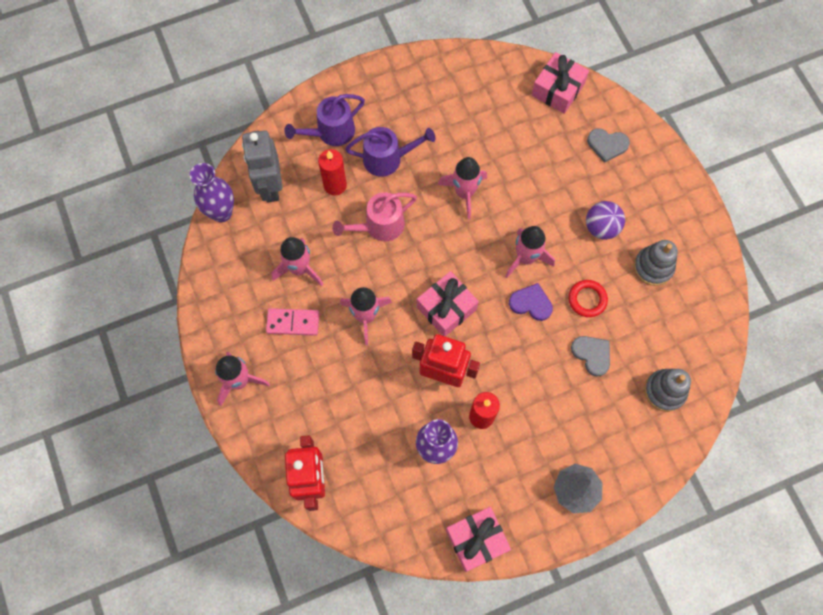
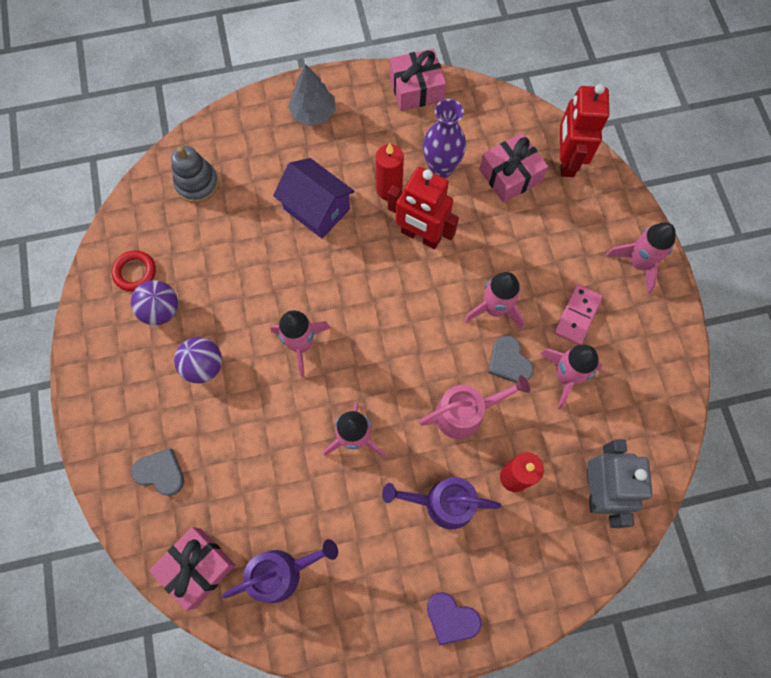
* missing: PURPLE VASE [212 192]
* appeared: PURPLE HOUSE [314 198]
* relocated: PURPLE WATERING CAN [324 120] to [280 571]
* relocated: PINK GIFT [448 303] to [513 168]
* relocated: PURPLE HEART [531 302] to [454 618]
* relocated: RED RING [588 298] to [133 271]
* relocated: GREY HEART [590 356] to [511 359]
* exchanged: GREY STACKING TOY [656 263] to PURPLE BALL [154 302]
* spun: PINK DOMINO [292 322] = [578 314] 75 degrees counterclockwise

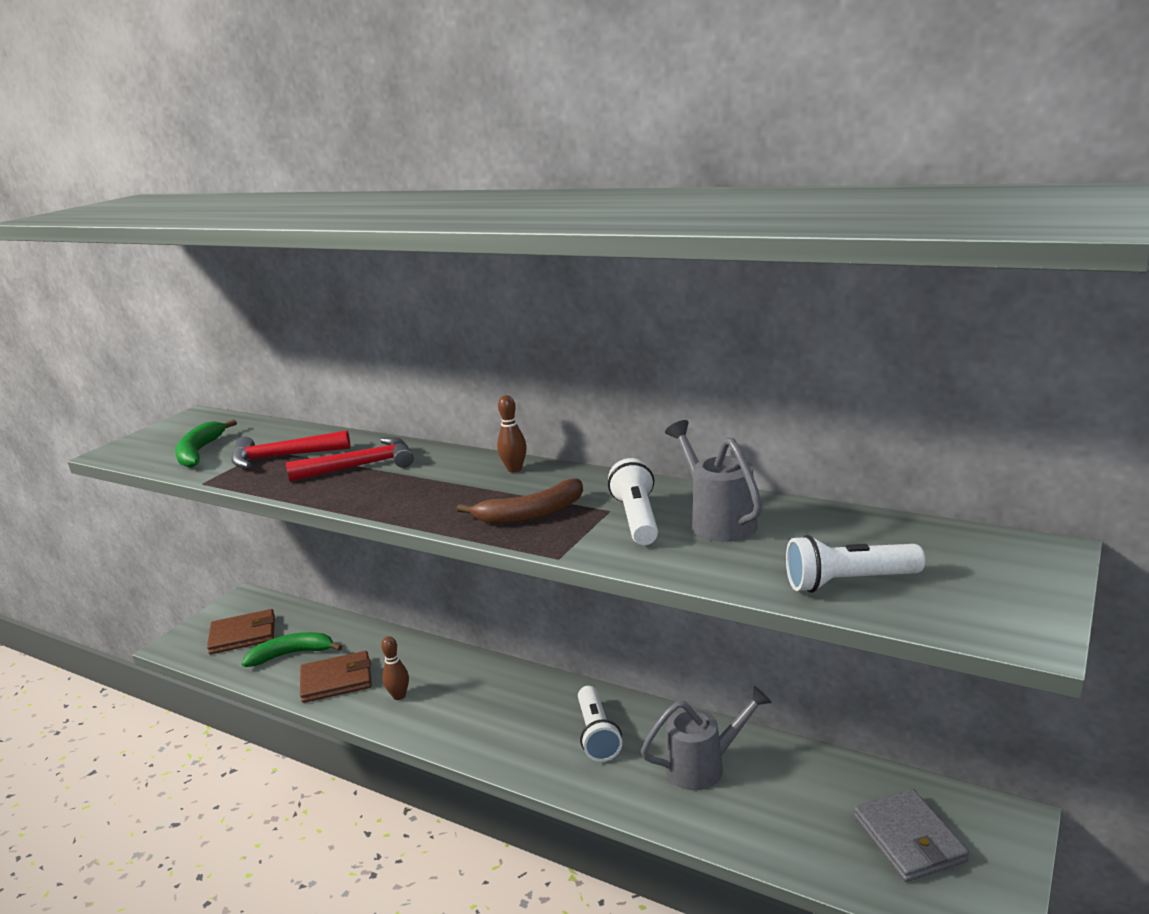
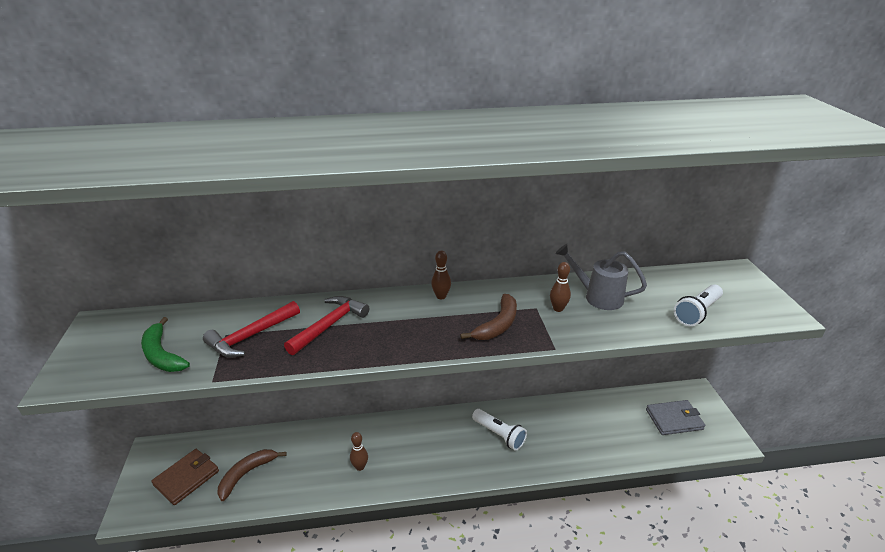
* missing: BROWN WALLET [336 677]
* missing: GREY WATERING CAN [706 738]
* exchanged: WHITE FLASHLIGHT [633 501] to BROWN BOWLING PIN [560 287]
* colour: GREEN BANANA [292 649] to BROWN BANANA [252 475]
* spun: GREY WALLET [911 835] = [675 417] 45 degrees counterclockwise

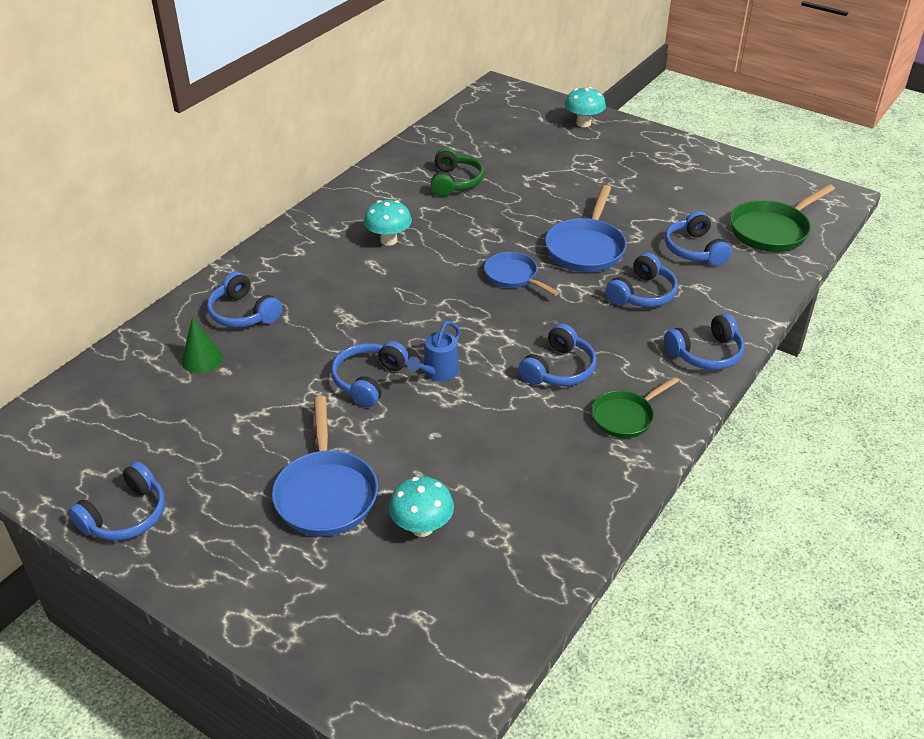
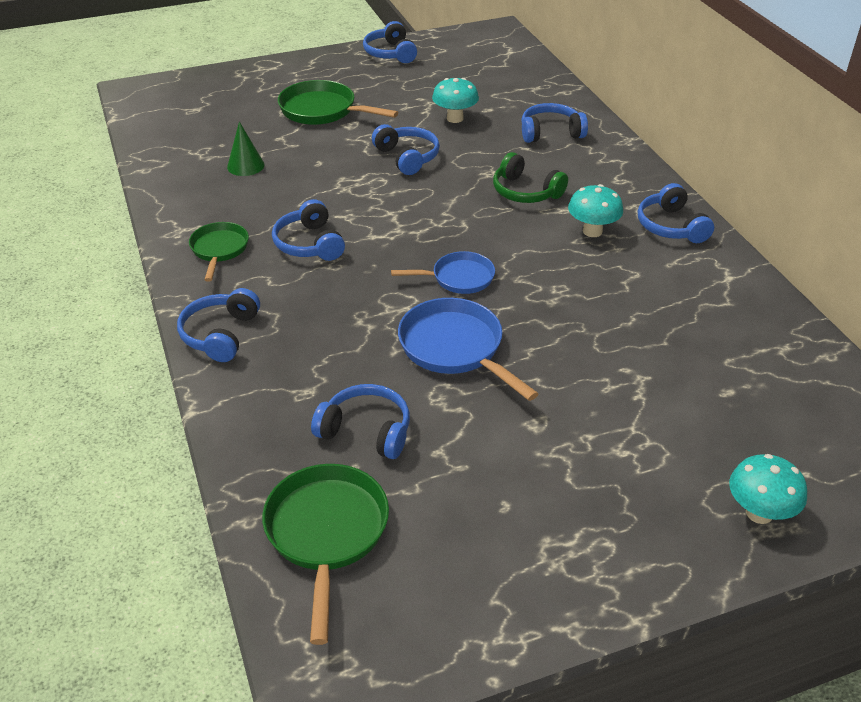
* missing: BLUE WATERING CAN [433 351]
* relocated: GREEN CONE [202 345] to [246 148]
* relocated: TURQUOISE MUSHROOM [421 506] to [455 100]
* relocated: GREEN HEADPHONES [457 172] to [530 177]
* relocated: BLUE HEADPHONES [641 280] to [676 213]
* colour: BLUE PAN [325 466] to GREEN PAN [338 102]

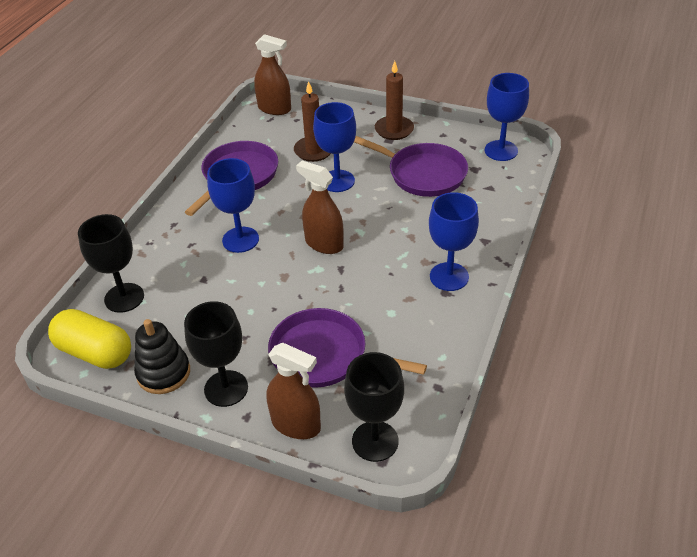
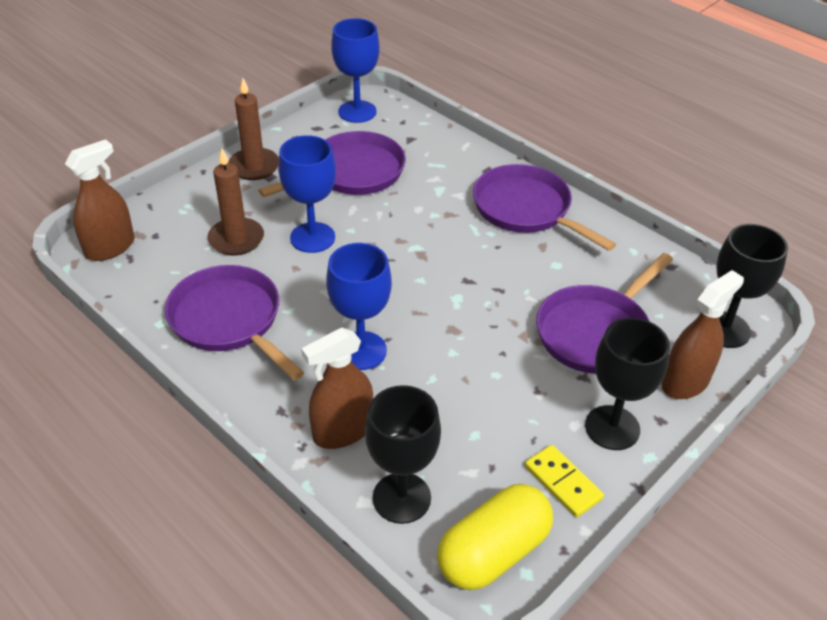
* relocated: BROWN SPRAY BOTTLE [320 207] to [337 388]
* exchanged: BLACK STACKING TOY [162 356] to YELLOW DOMINO [564 481]
* exchanged: BLUE GOBLET [454 241] to PURPLE PAN [544 207]

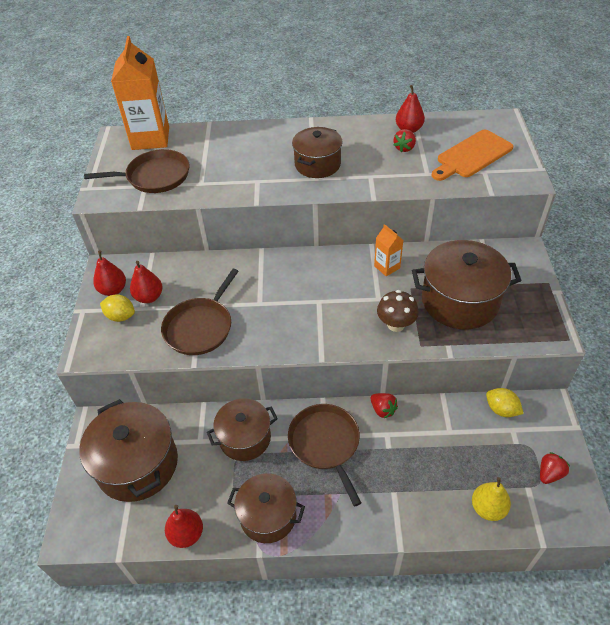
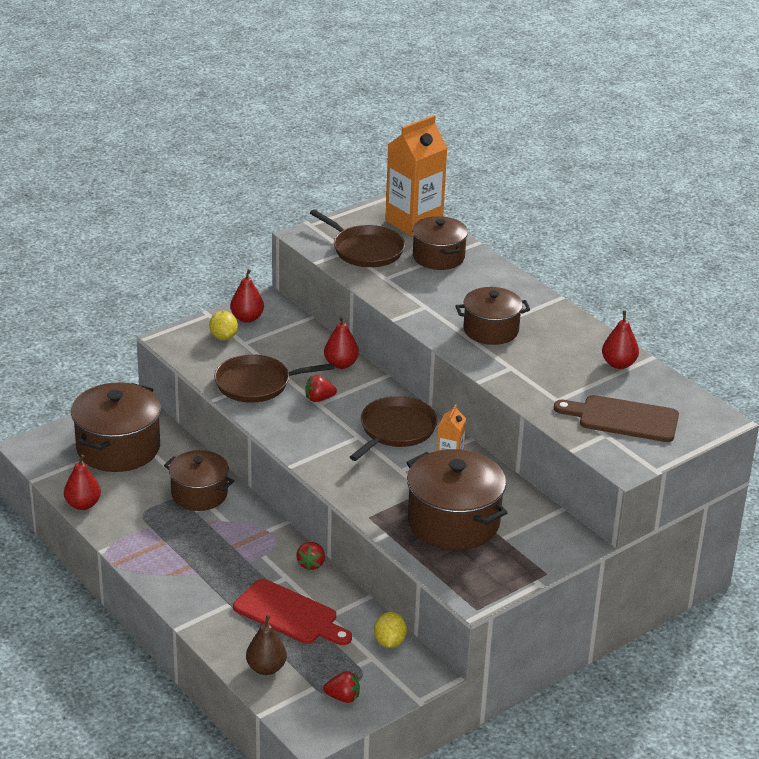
* missing: BROWN MUSHROOM [398 311]
* appeared: RED CUTTING BOARD [292 612]
* relocated: RED PEAR [146 282] to [341 342]
* relocated: BROWN POT [266 508] to [440 243]
* relocated: BROWN PAN [324 455] to [394 428]
* relocated: RED STRAWBERRY [405 140] to [321 388]
* colour: ORANGE CUTTING BOARD [472 155] to BROWN CUTTING BOARD [616 418]
* colour: YELLOW PEAR [491 499] to BROWN PEAR [266 645]

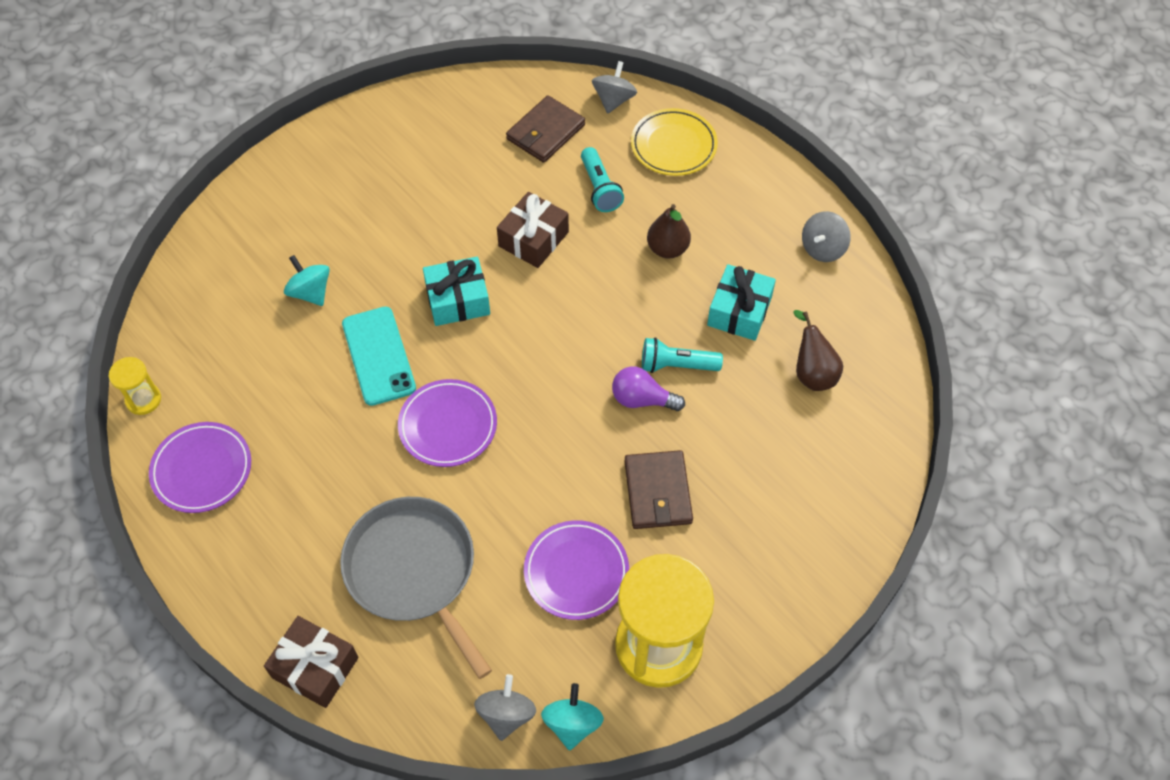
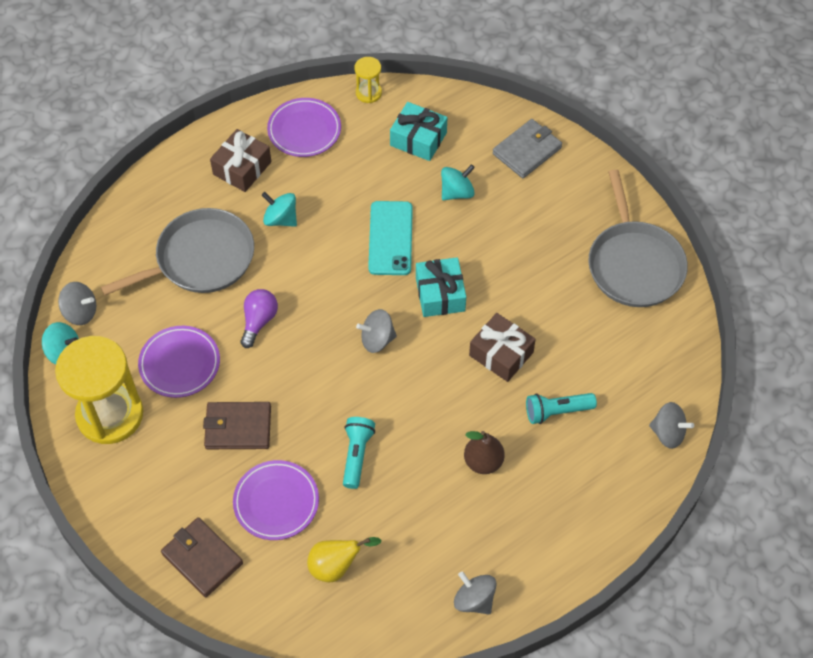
* missing: YELLOW PLATE [674 142]
* appeared: TURQUOISE SPINNING TOP [279 209]
* appeared: GREY SPINNING TOP [376 331]
* appeared: GREY WALLET [527 148]
* appeared: GREY PAN [638 238]
* relocated: BROWN GIFT [311 662] to [240 160]
* relocated: PURPLE PLATE [447 423] to [276 500]
* relocated: BROWN WALLET [545 129] to [202 557]
* relocated: PURPLE LIGHT BULB [648 388] to [259 318]
* relocated: TURQUOISE GIFT [741 302] to [418 131]
* colour: BROWN PEAR [818 350] to YELLOW PEAR [344 559]
* spun: TURQUOISE PHONE [379 356] = [390 238] 75 degrees counterclockwise

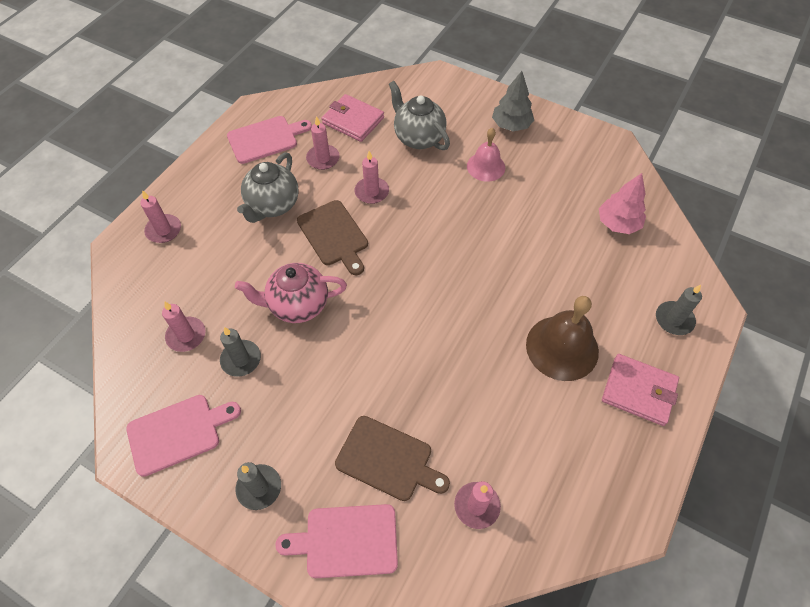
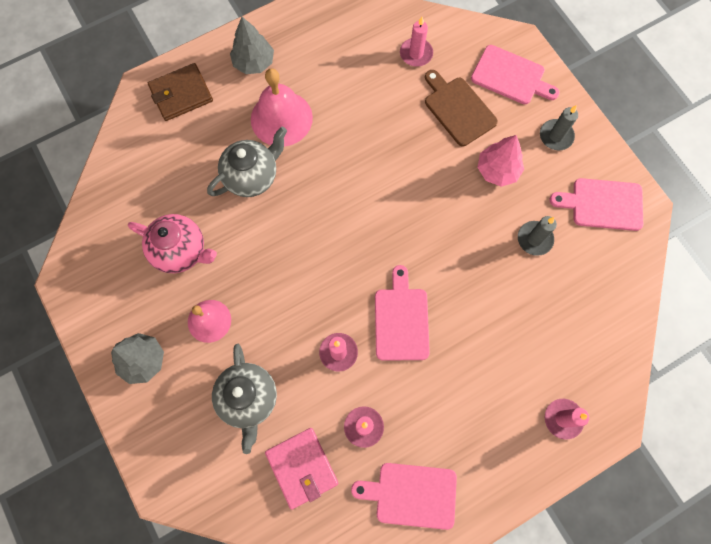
* missing: PINK CANDLE [183 326]
* relocated: PINK TEAPOT [291 293] to [172 243]
* relocated: GREY TEAPOT [268 187] to [247 162]
* relocated: PINK TREE [622 203] to [500 161]
* exchanged: PINK WALLET [640 390] to GREY TREE [252 45]
* exchanged: GREY CANDLE [679 310] to BROWN WALLET [180 92]
* colour: BROWN CUTTING BOARD [332 237] to PINK CUTTING BOARD [402 313]
* colour: BROWN BELL [562 338] to PINK BELL [282 107]

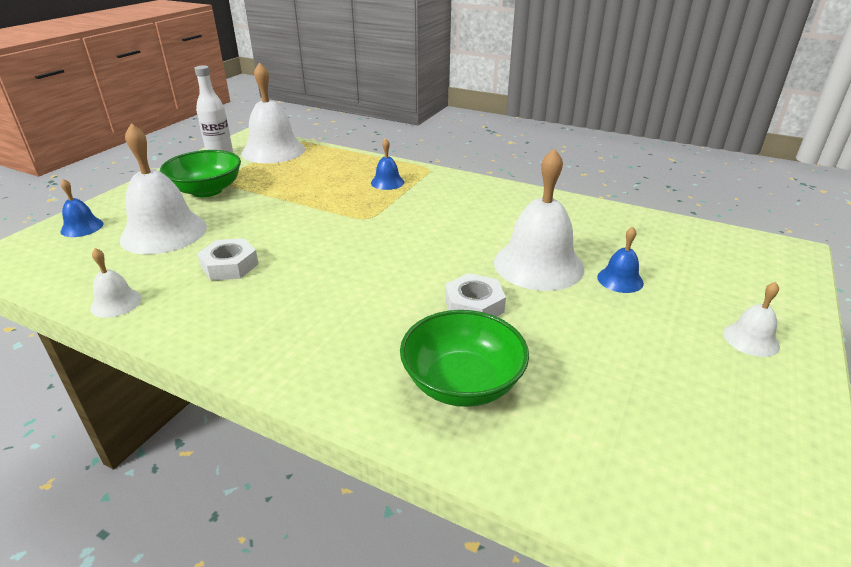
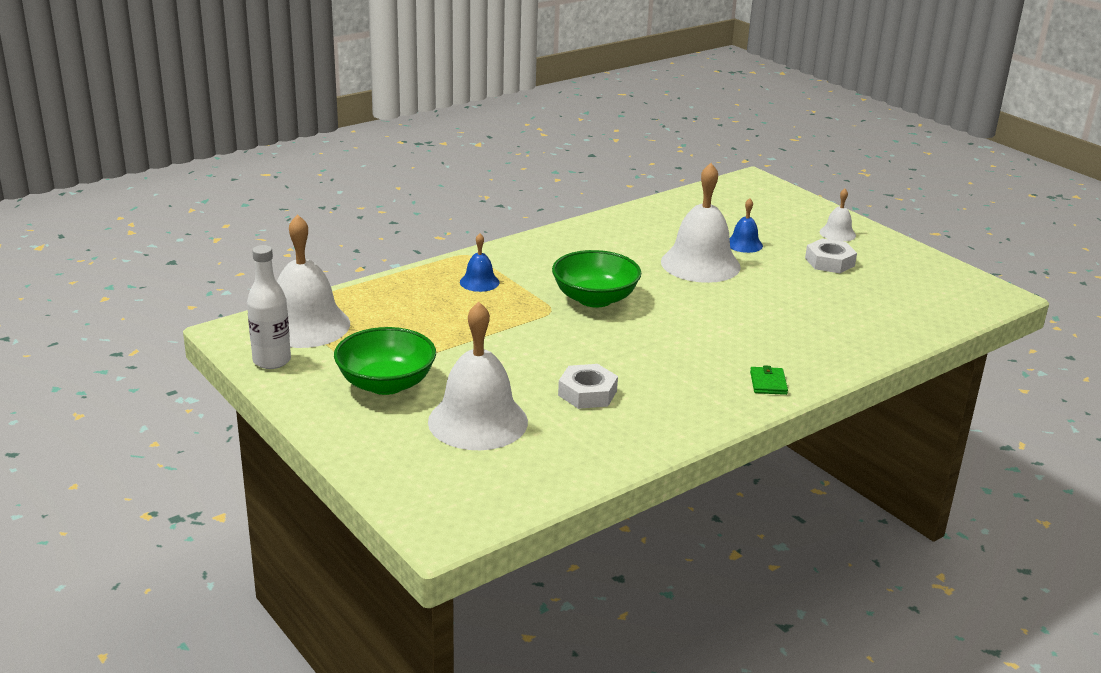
* missing: BLUE BELL [82 208]
* missing: WHITE BELL [116 283]
* appeared: GREEN WALLET [769 380]
* relocated: GREEN BOWL [464 358] to [596 278]
* relocated: WHITE NUT [475 295] to [831 255]

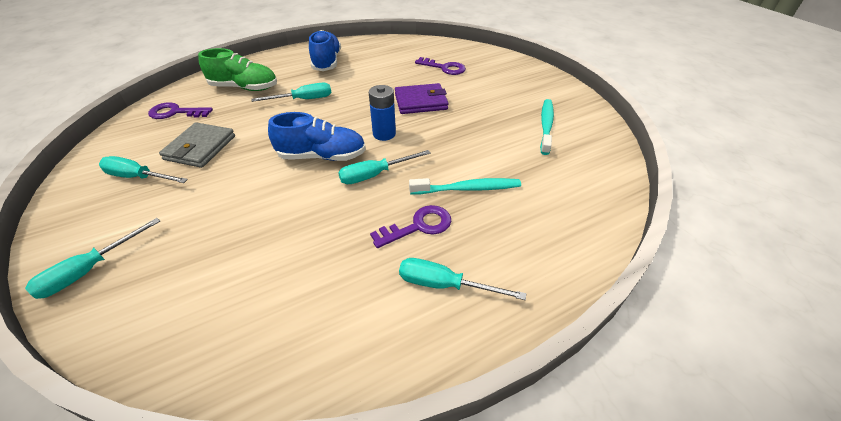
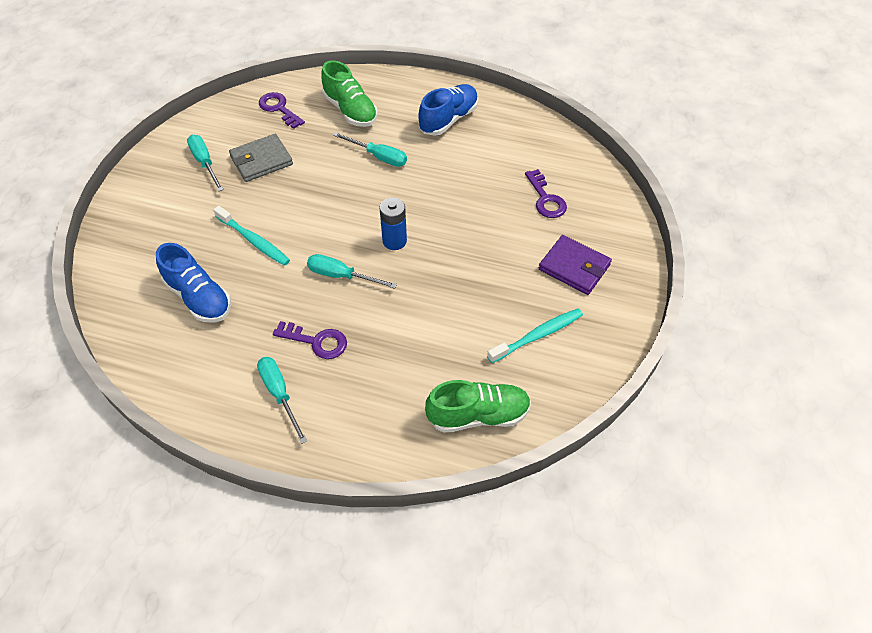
* missing: TURQUOISE SCREWDRIVER [92 258]
* appeared: GREEN SHOE [478 406]
* relocated: BLUE SHOE [317 136] to [193 282]
* relocated: PURPLE WALLET [421 98] to [575 265]
* relocated: TURQUOISE TOOTHBRUSH [465 186] to [251 236]

